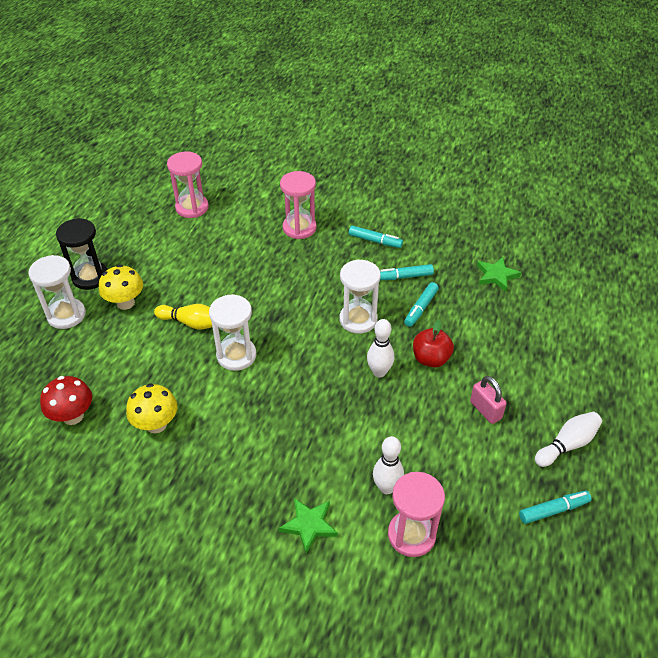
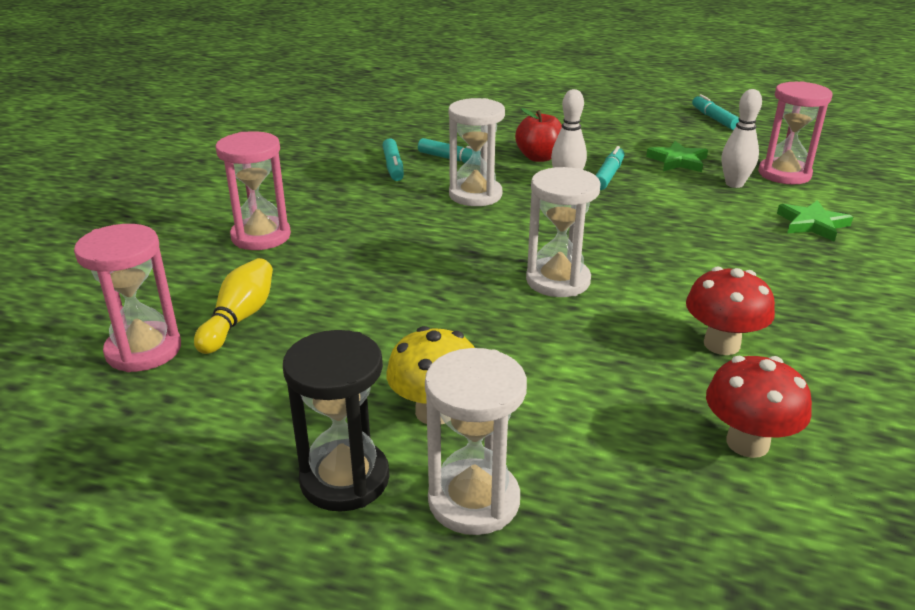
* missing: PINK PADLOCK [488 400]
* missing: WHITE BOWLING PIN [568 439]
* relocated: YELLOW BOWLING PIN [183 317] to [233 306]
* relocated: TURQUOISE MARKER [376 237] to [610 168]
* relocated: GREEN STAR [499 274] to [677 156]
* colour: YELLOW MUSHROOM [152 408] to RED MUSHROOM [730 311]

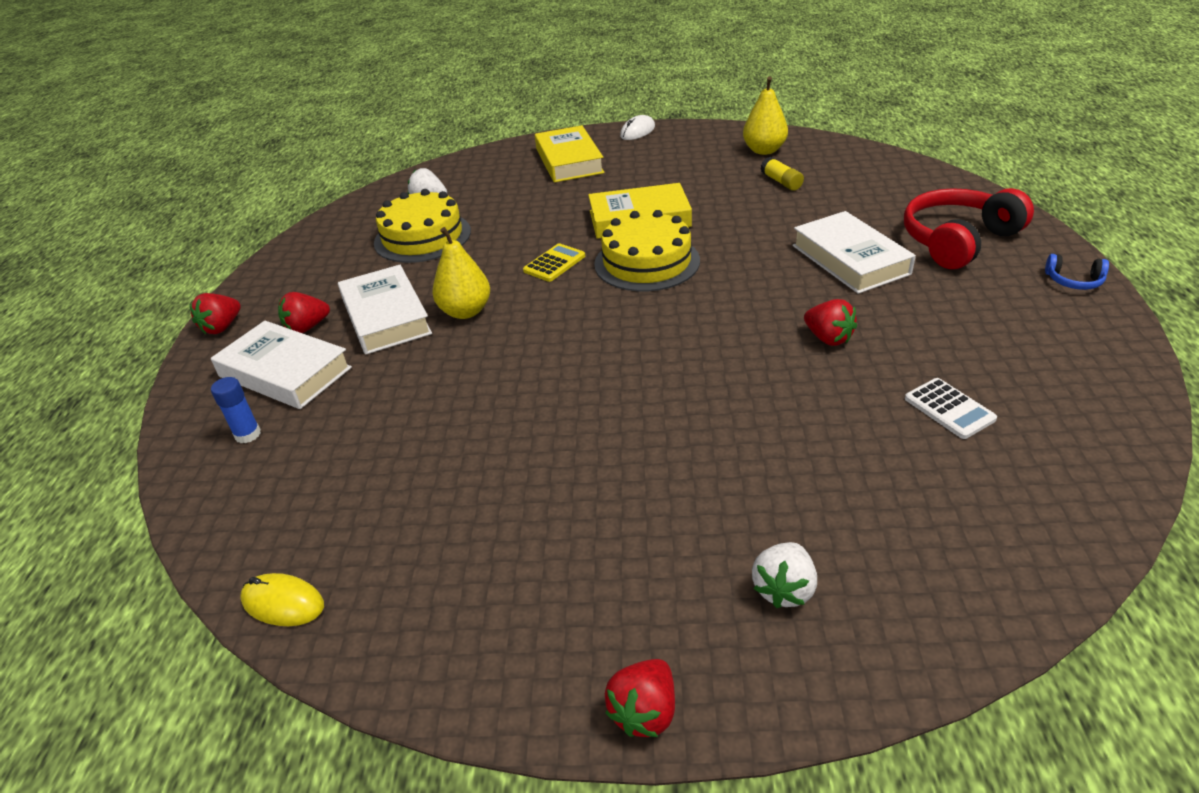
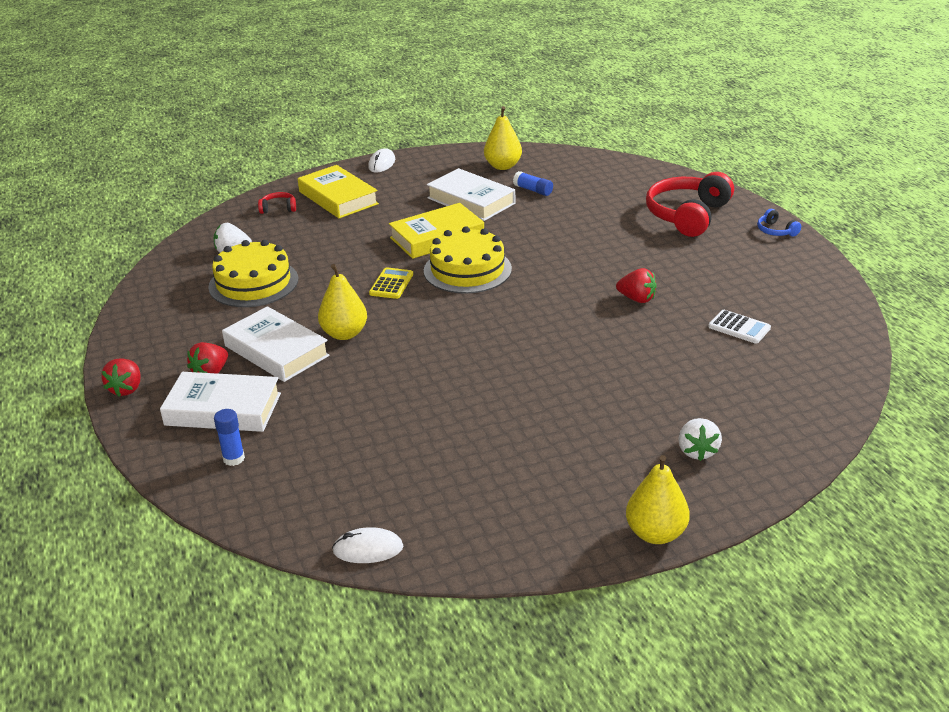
* appeared: RED HEADPHONES [277 203]
* relocated: WHITE BOOK [854 252] to [471 194]
* exchanged: RED STRAWBERRY [640 698] to YELLOW PEAR [658 499]
* colour: YELLOW MOUSE [282 599] to WHITE MOUSE [367 545]
* colour: YELLOW GLUE STICK [782 174] to BLUE GLUE STICK [533 183]
* spun: BLUE HEADPHONES [1077 272] = [779 223] 60 degrees clockwise

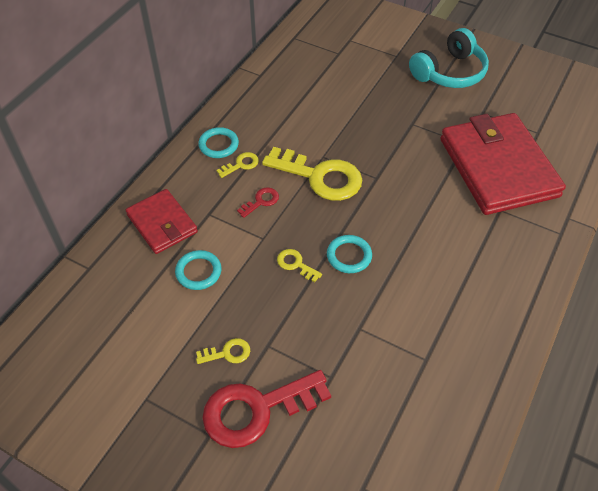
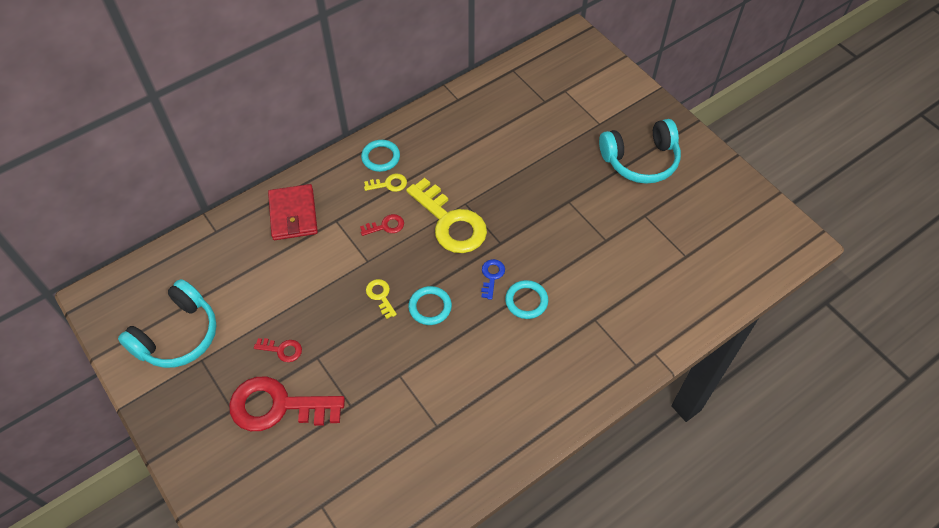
* missing: RED WALLET [503 164]
* appeared: TURQUOISE HEADPHONES [167 323]
* appeared: BLUE KEY [493 279]
* relocated: TURQUOISE RING [198 270] to [526 299]
* colour: YELLOW KEY [223 351] to RED KEY [278 350]

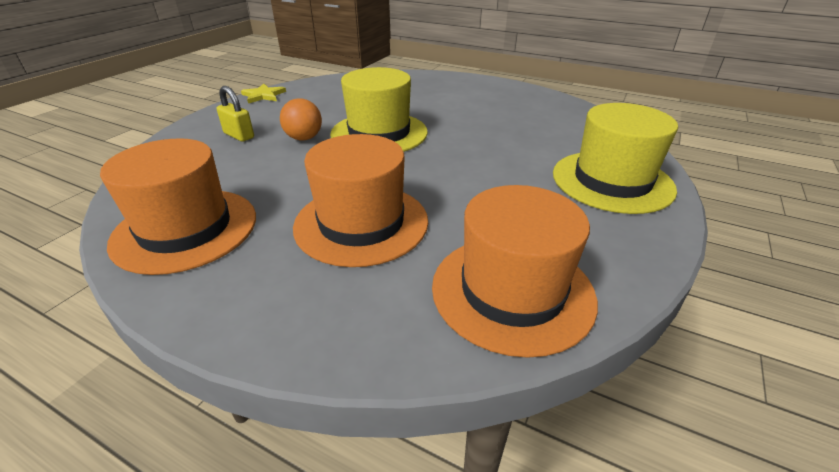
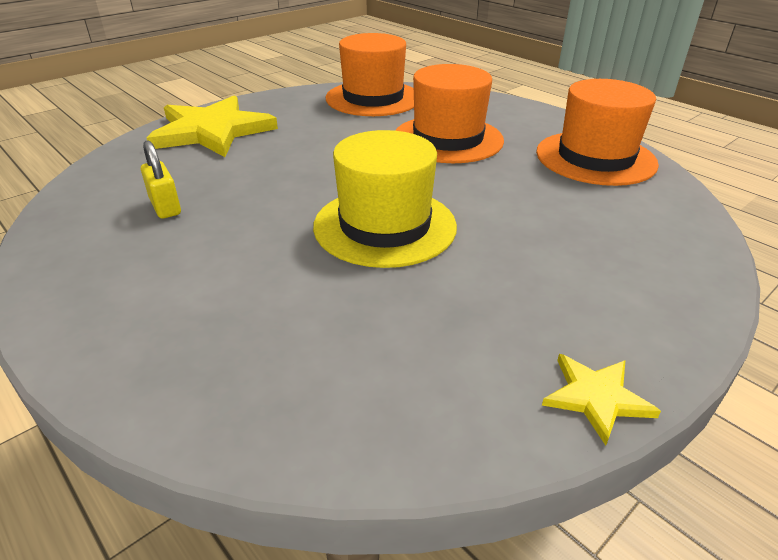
* missing: ORANGE BALL [301 119]
* relocated: YELLOW PADLOCK [235 114] to [161 179]
* exchanged: YELLOW HAT [615 158] to YELLOW STAR [212 126]

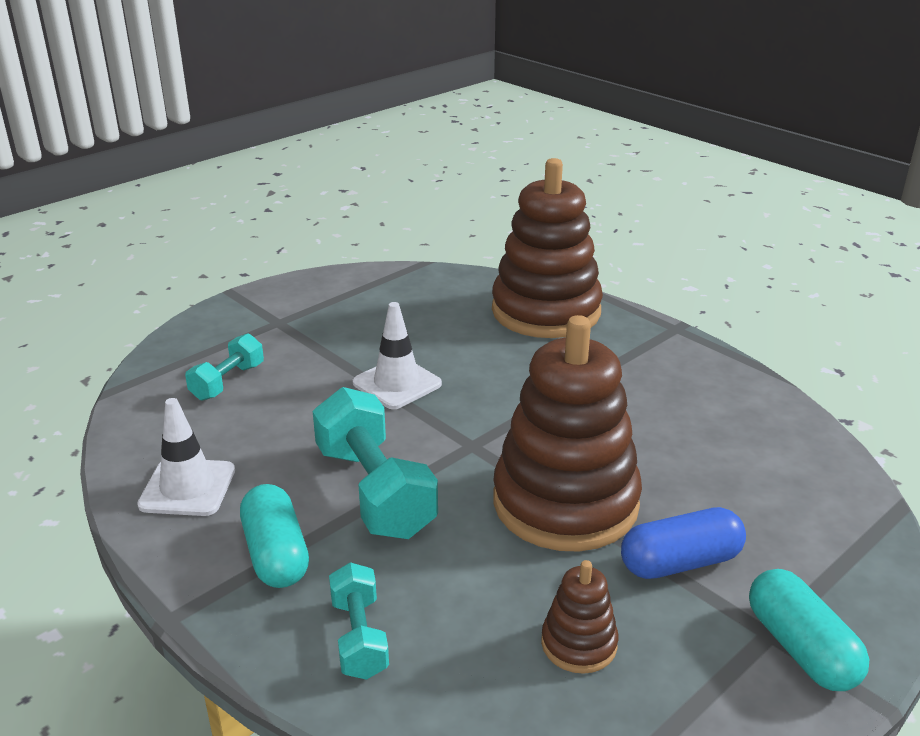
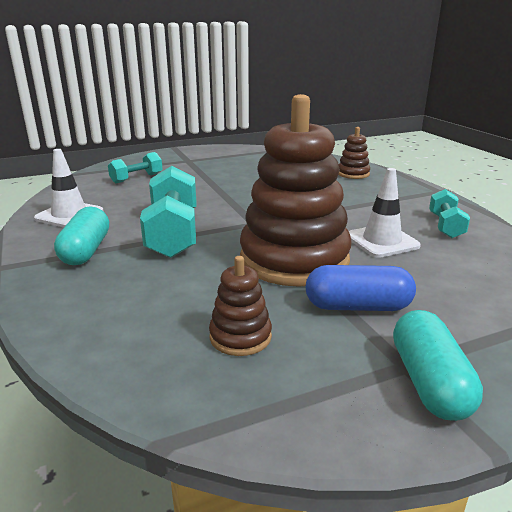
* relocated: TURQUOISE DUMBBELL [359 621] to [449 213]
* relocated: WHITE TRAFFIC CONE [397 355] to [385 213]
* size: BROWN STACKING TOY [547 248] = [354 153] x0.44

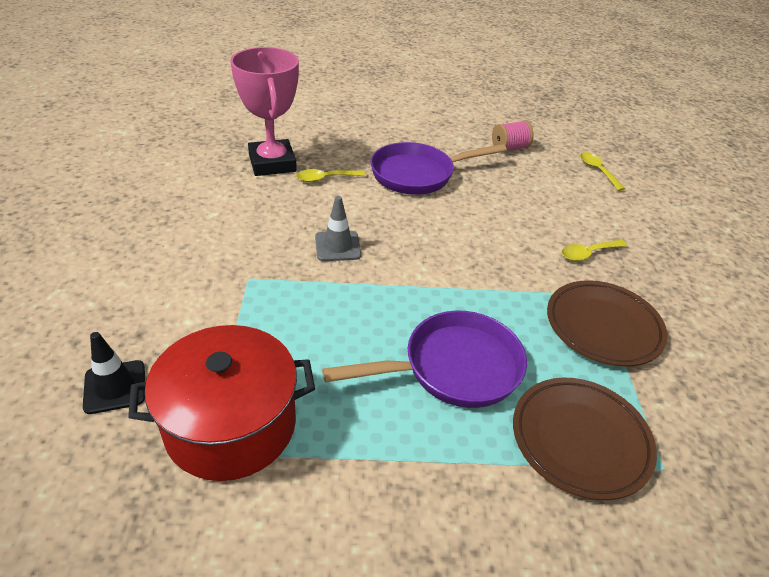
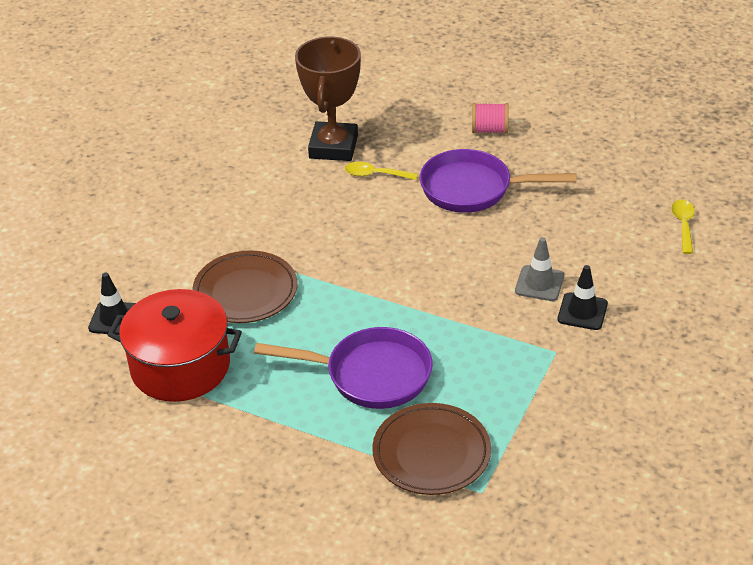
* relocated: GREY TRAFFIC CONE [338 228] to [539 269]
* relocated: PINK SPOOL [513 135] to [490 118]
* relocated: BROWN PLATE [607 323] to [244 286]
* exchanged: YELLOW SPOON [595 250] to BLACK TRAFFIC CONE [583 297]
* colour: PINK TROPHY [264 111] to BROWN TROPHY [328 99]

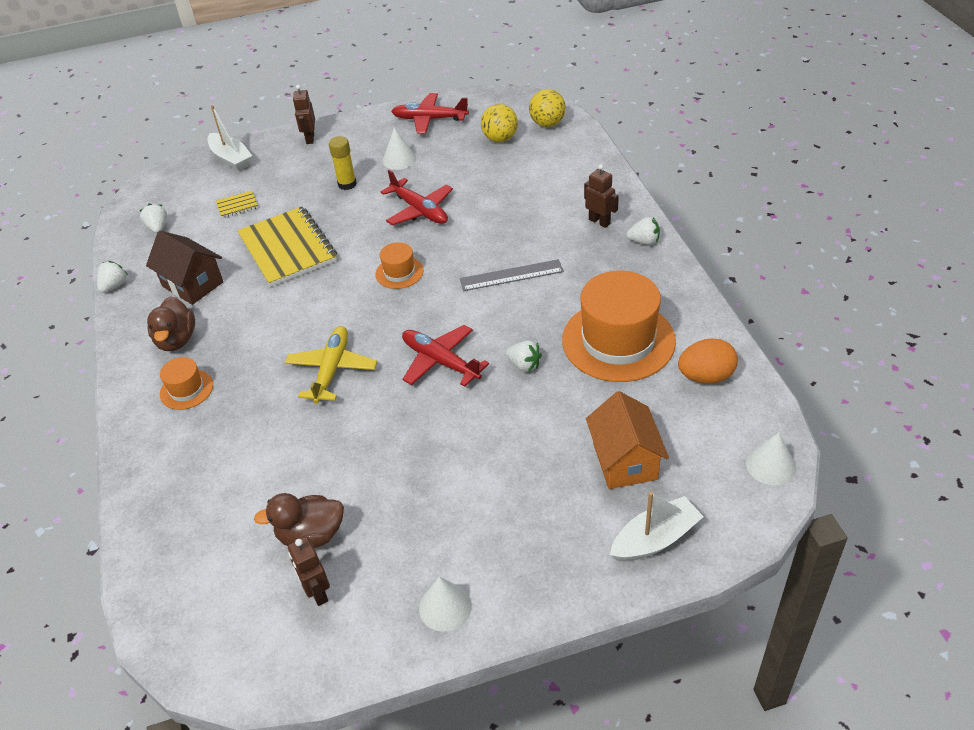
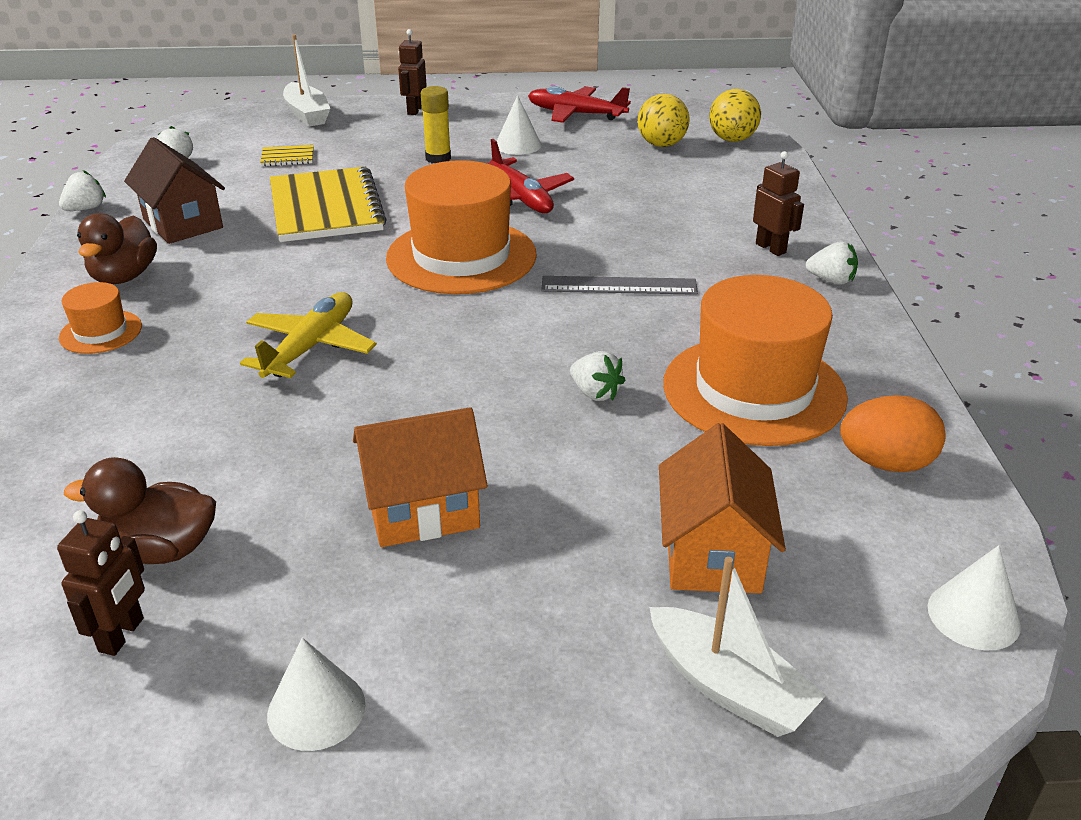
* missing: RED PLANE [445 356]
* appeared: ORANGE HOUSE [420 477]
* spun: BROWN ROBOT [309 571] = [101 583] 150 degrees counterclockwise
* spun: WHITE BOAT [657 527] = [737 647] 60 degrees clockwise
* size: ORANGE HAT [399 265] = [461 227] x2.13

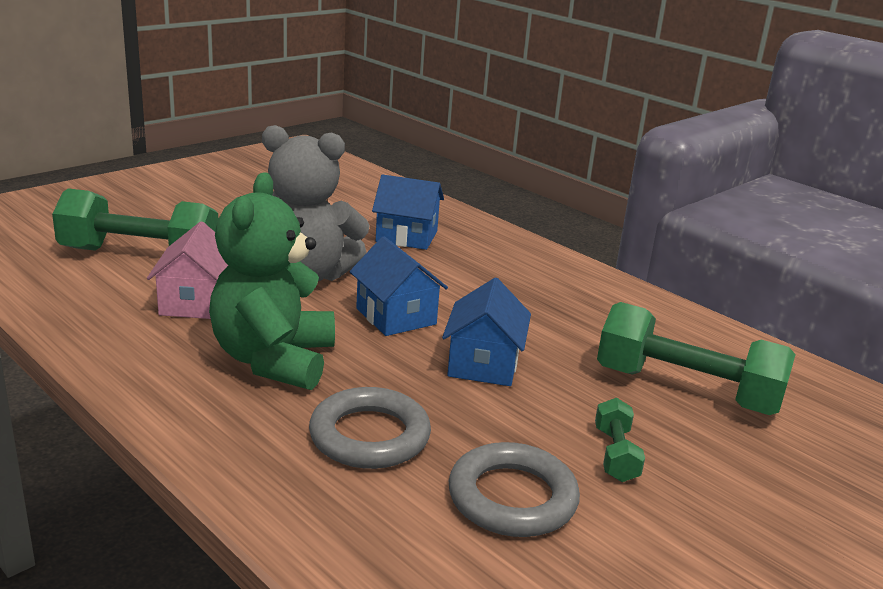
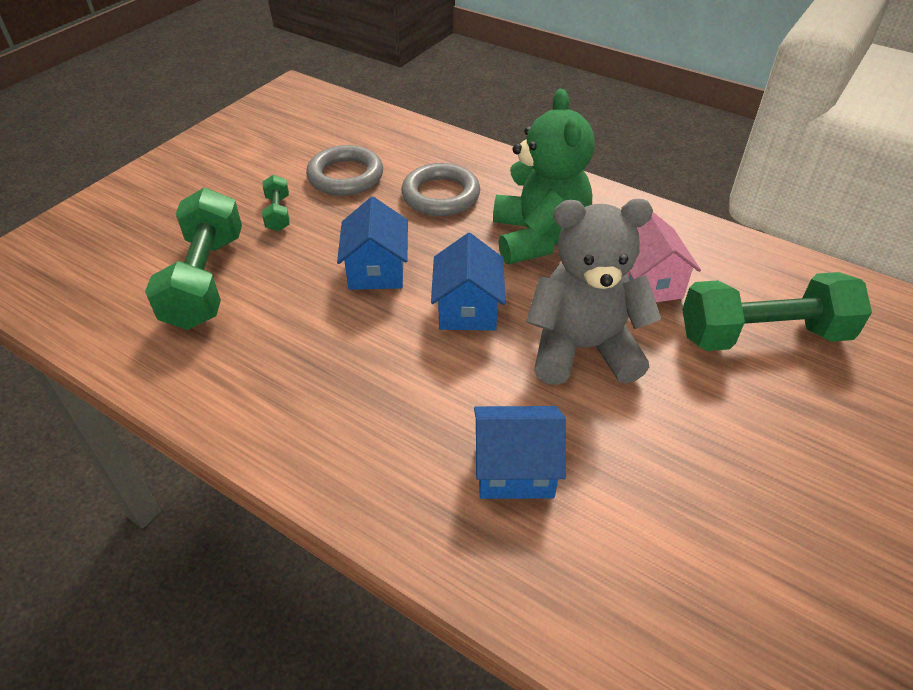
* spun: BLUE HOUSE [399 286] = [468 282] 45 degrees clockwise
* spun: GREEN DUMBBELL [696 358] = [193 259] 75 degrees clockwise

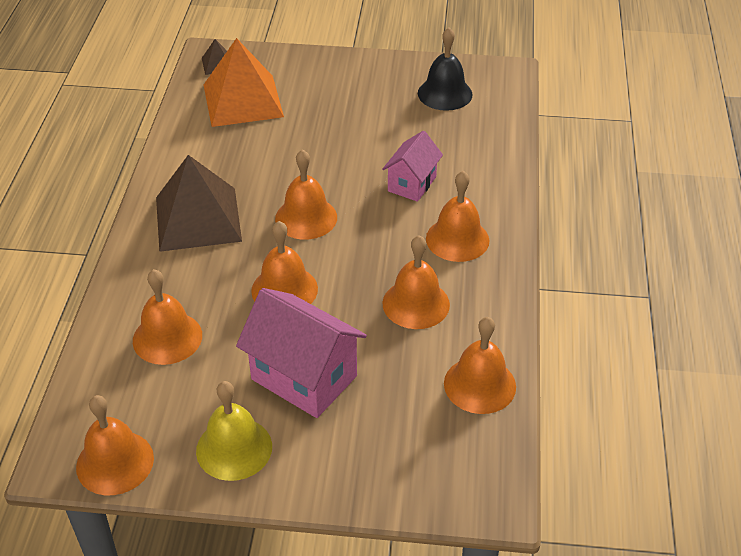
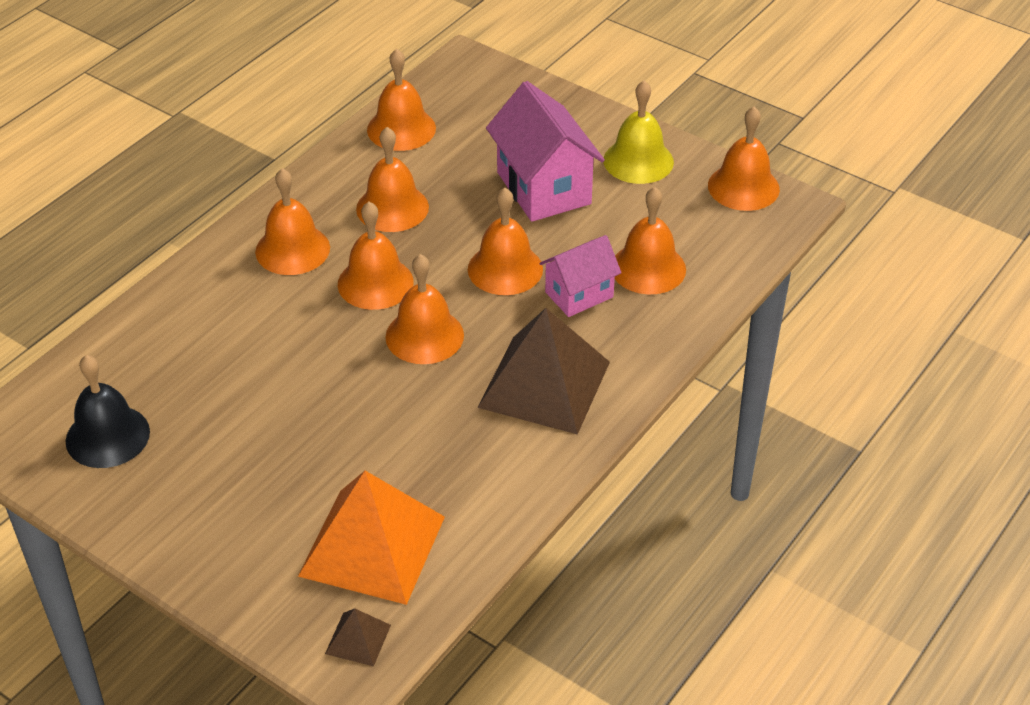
* appeared: ORANGE BELL [376 256]
* relocated: PINK HOUSE [412 166] to [580 276]

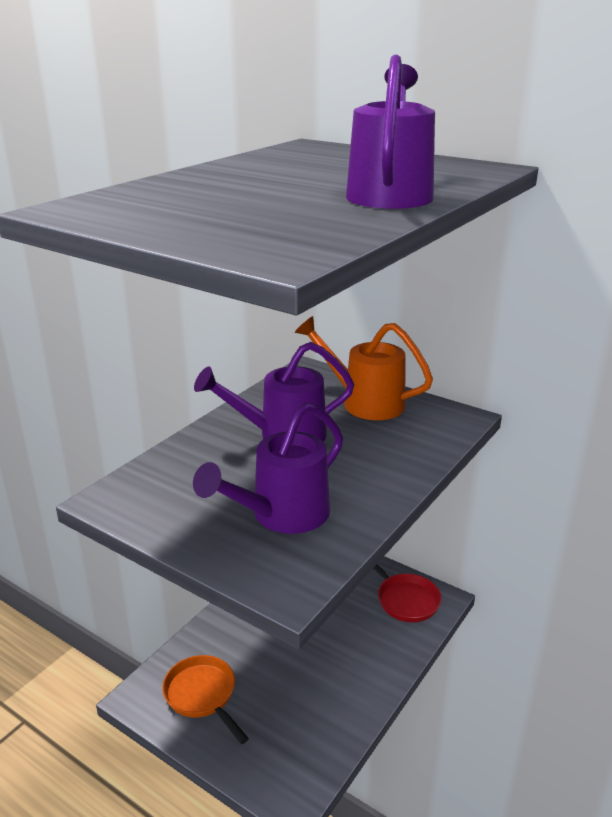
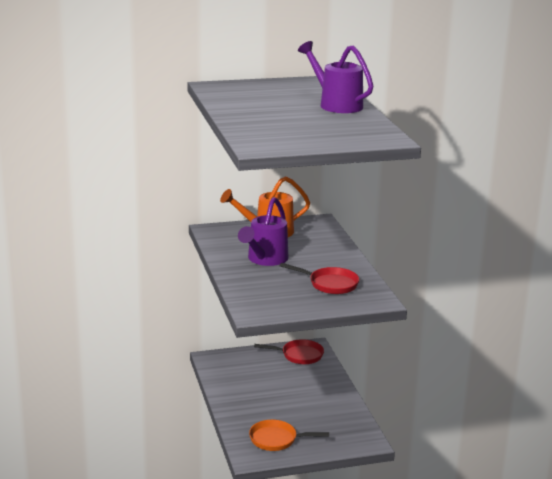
* exchanged: PURPLE WATERING CAN [268 468] to RED PAN [319 278]

